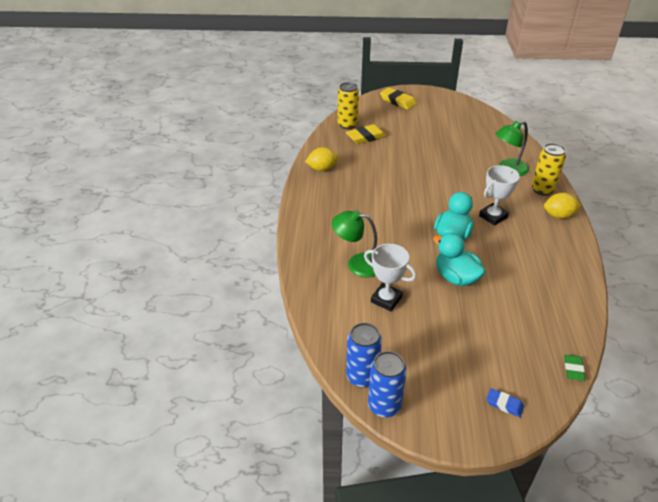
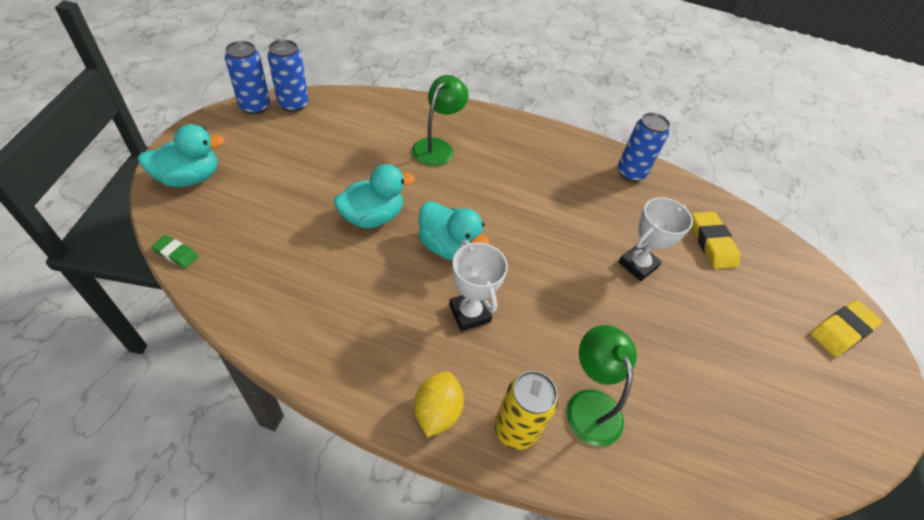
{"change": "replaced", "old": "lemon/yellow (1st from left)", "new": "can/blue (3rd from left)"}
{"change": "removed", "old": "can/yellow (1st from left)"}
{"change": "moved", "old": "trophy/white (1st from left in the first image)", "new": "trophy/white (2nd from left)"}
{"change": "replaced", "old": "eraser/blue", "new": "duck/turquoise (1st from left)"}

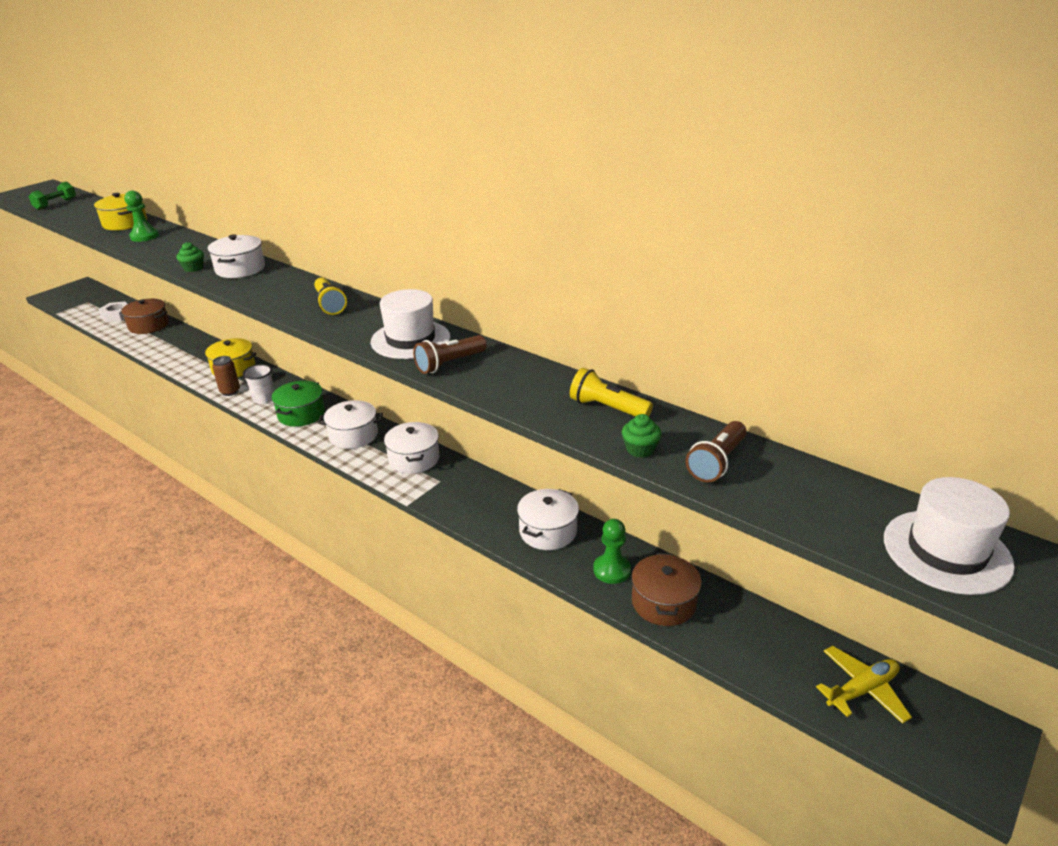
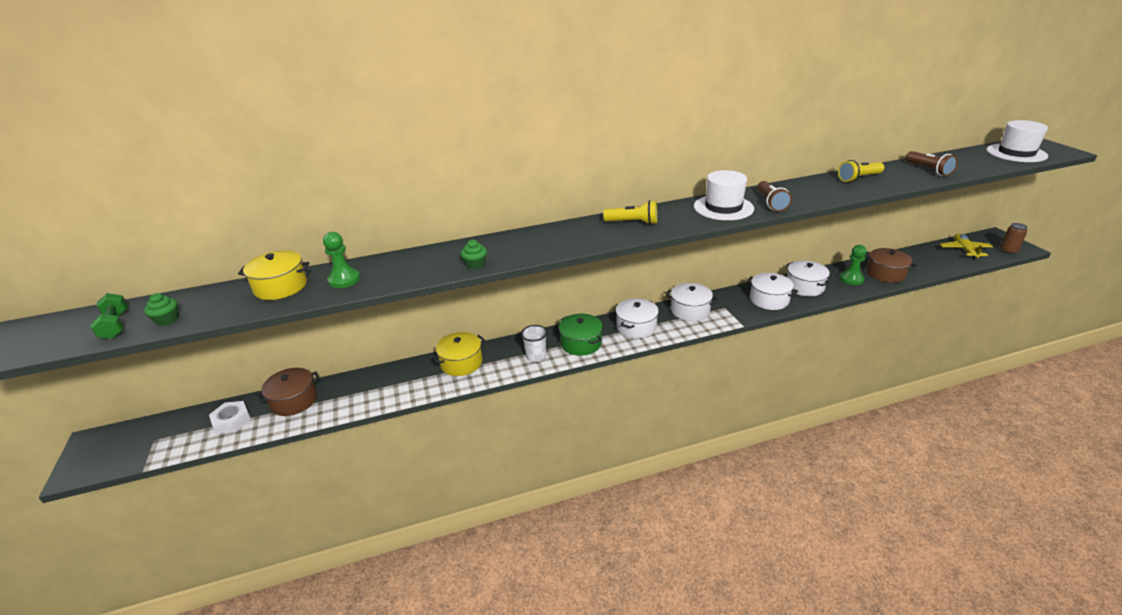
{"change": "moved", "old": "pot/white (1st from left in the first image)", "new": "pot/white (3rd from left)"}
{"change": "moved", "old": "can/brown"}
{"change": "moved", "old": "cupcake/green (2nd from left in the first image)", "new": "cupcake/green (1st from left)"}

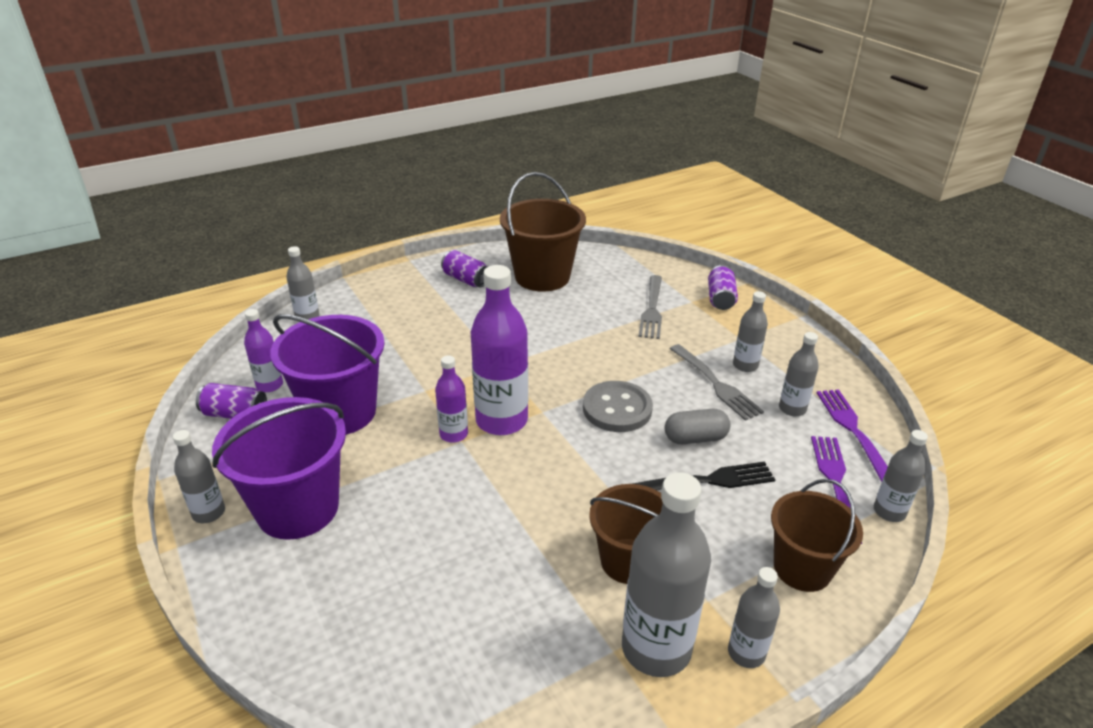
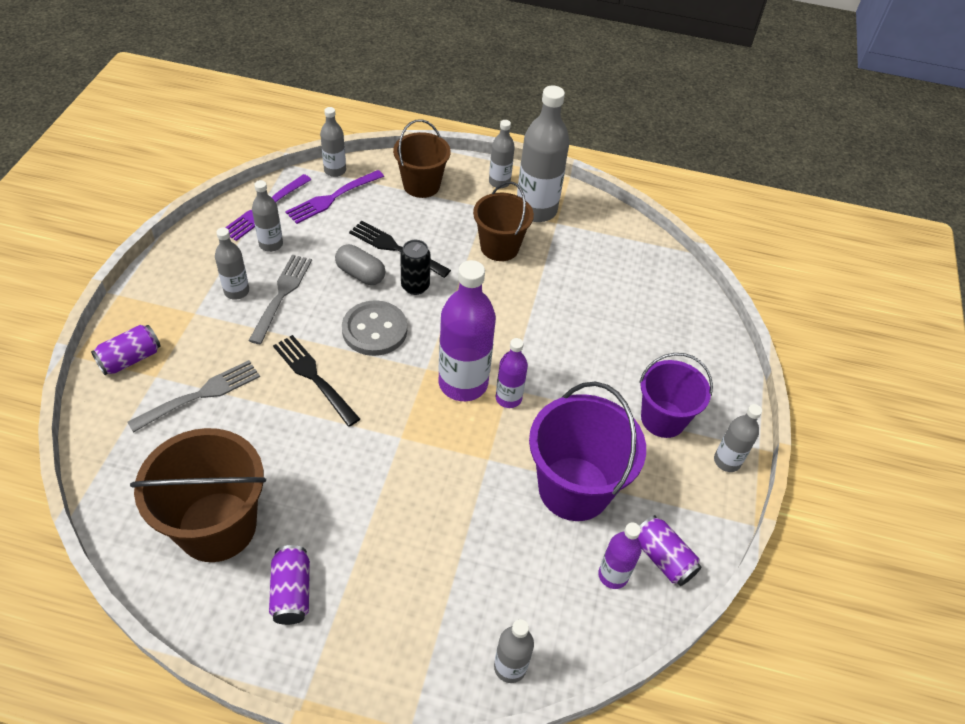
{"change": "resized", "old": "bucket/purple (1st from left in the first image)", "factor": 0.66}
{"change": "added", "new": "fork/black (1st from left)"}
{"change": "added", "new": "can/black"}

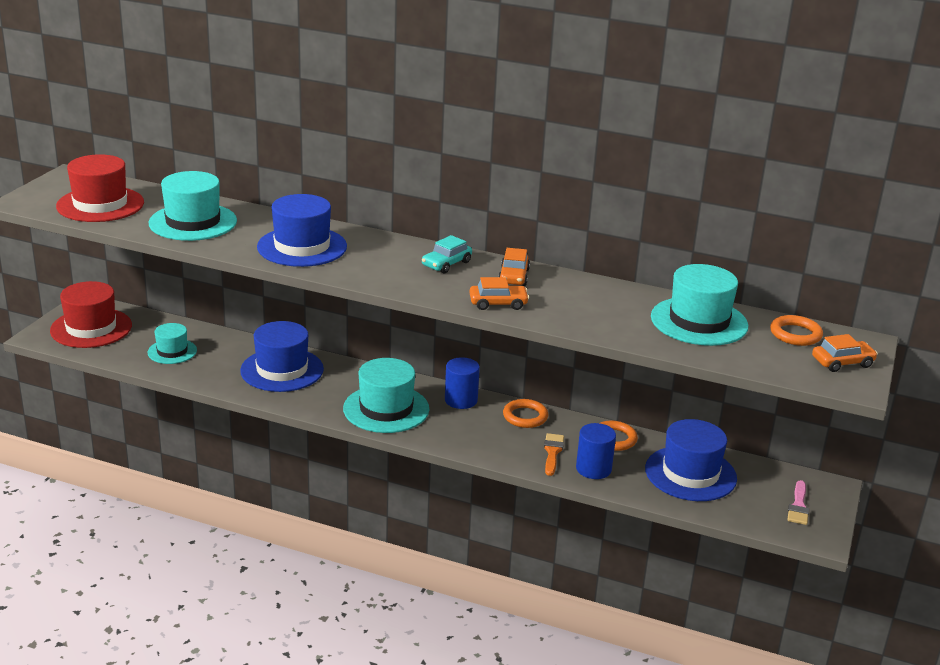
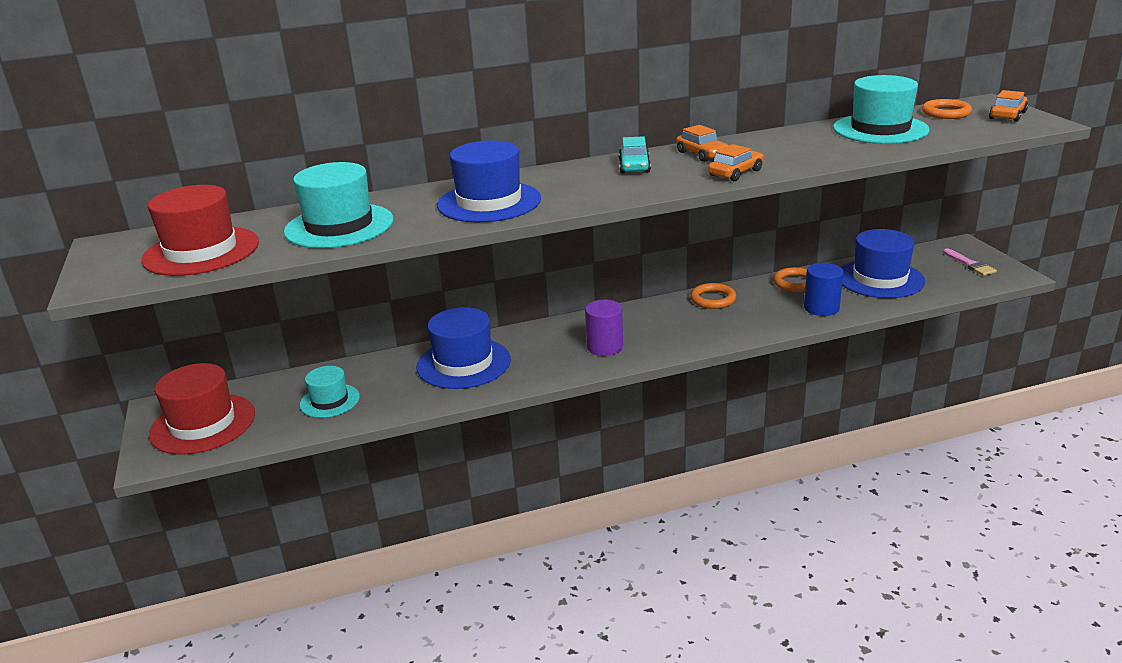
{"change": "replaced", "old": "hat/turquoise (3rd from left)", "new": "cylinder/purple"}
{"change": "removed", "old": "cylinder/blue (1st from left)"}
{"change": "removed", "old": "brush/orange"}

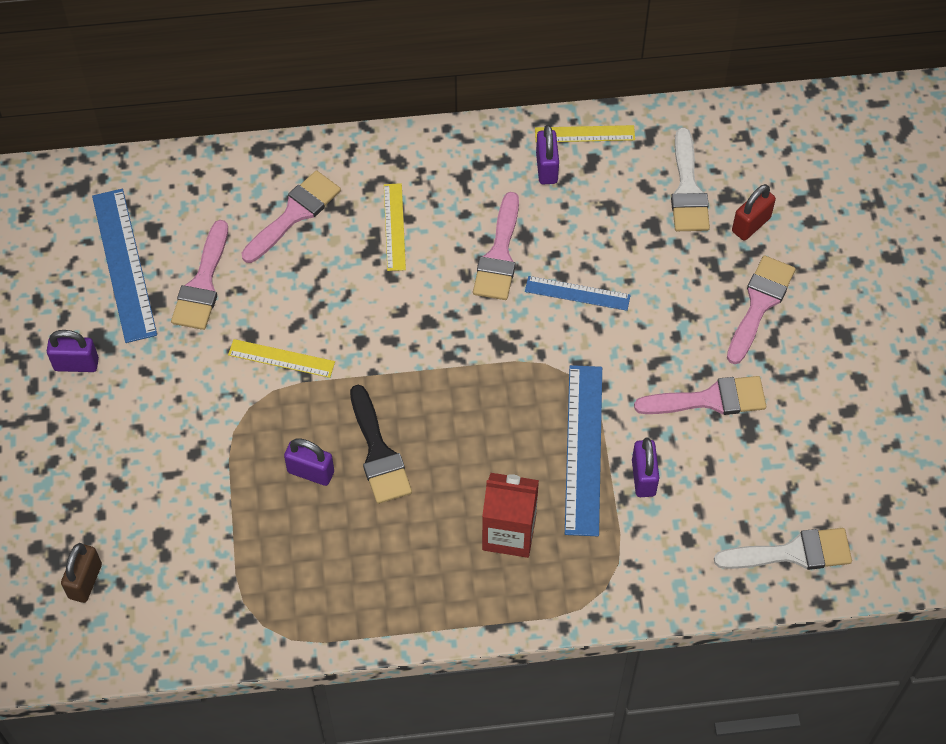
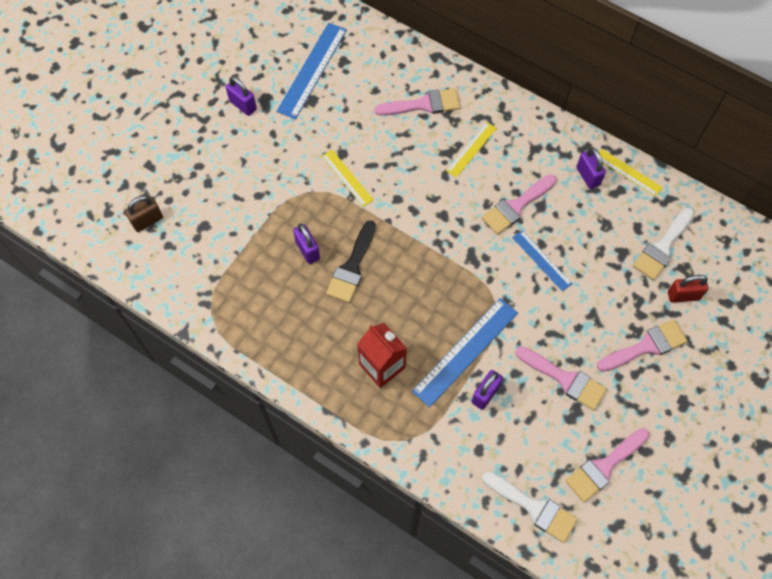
{"change": "moved", "old": "brush/pink (1st from left in the first image)", "new": "brush/pink (4th from left)"}
{"change": "turned", "old": "padlock/purple (3rd from left in the first image)", "degrees": -60}

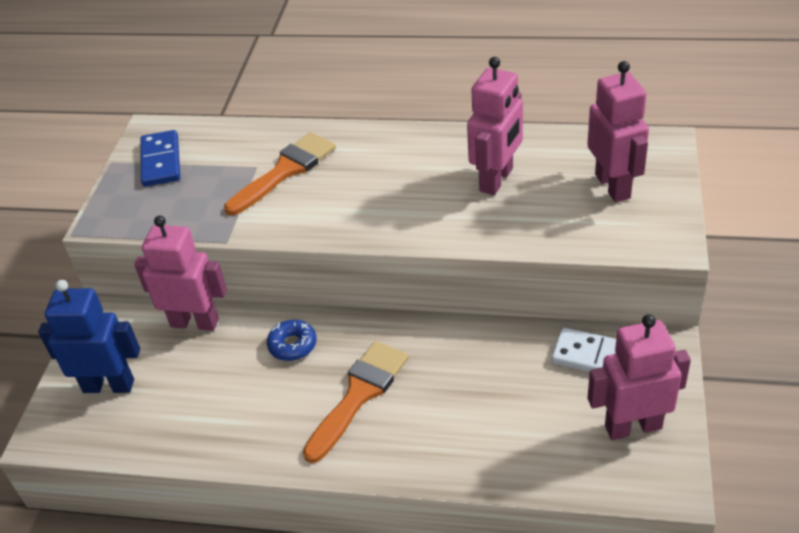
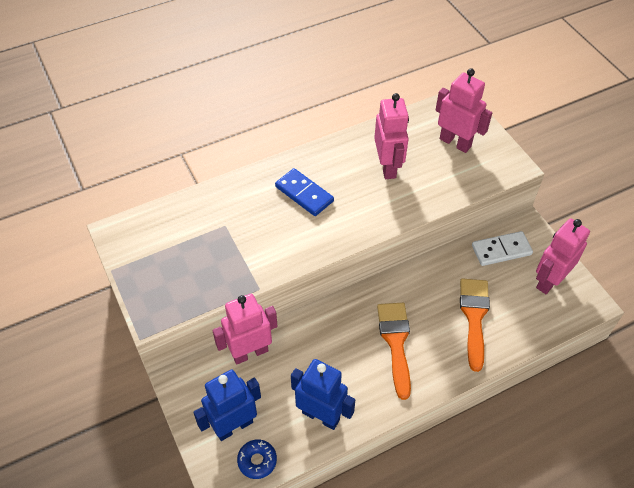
{"change": "moved", "old": "domino/blue"}
{"change": "moved", "old": "brush/orange (1st from left in the first image)", "new": "brush/orange (2nd from left)"}
{"change": "moved", "old": "donut/blue"}
{"change": "added", "new": "robot/blue (2nd from left)"}

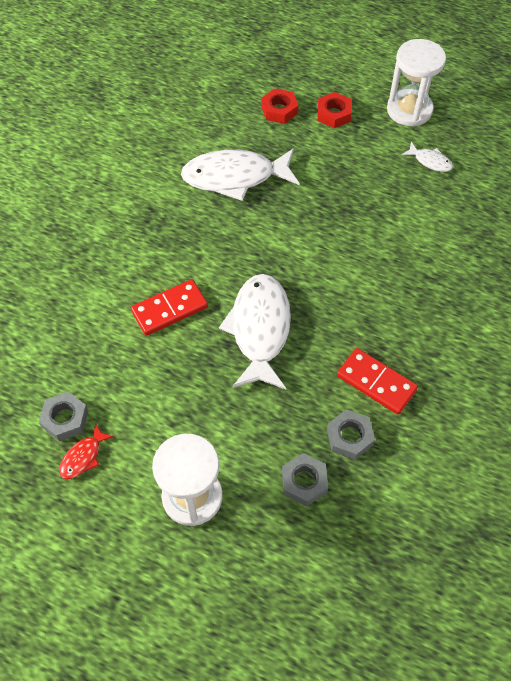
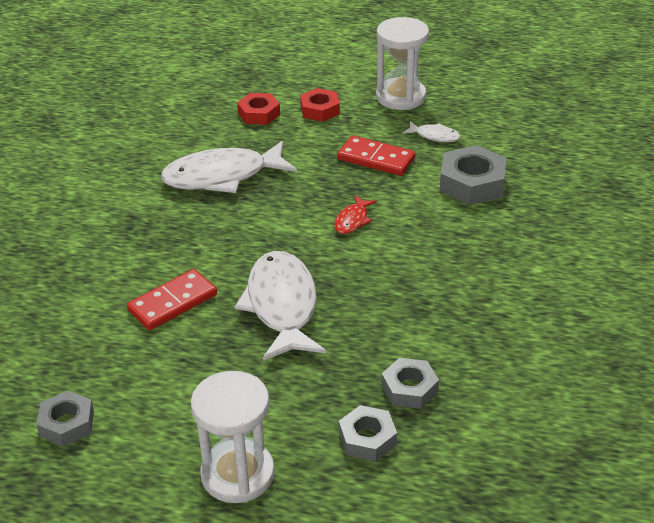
{"change": "moved", "old": "fish/red"}
{"change": "moved", "old": "domino/red (2nd from left)"}
{"change": "added", "new": "nut/grey (4th from left)"}

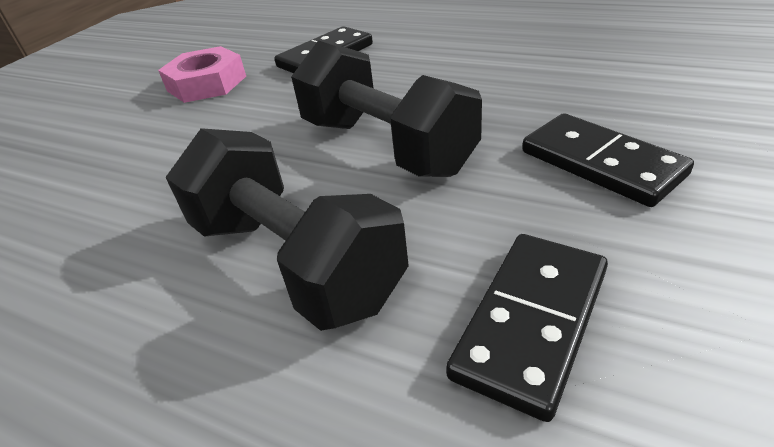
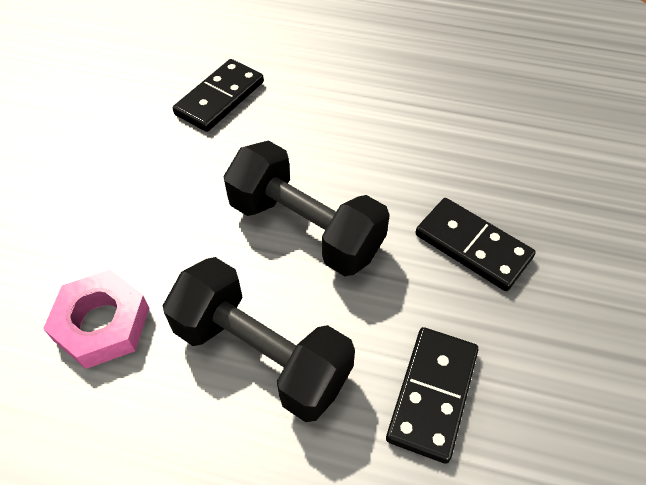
{"change": "moved", "old": "nut/pink"}

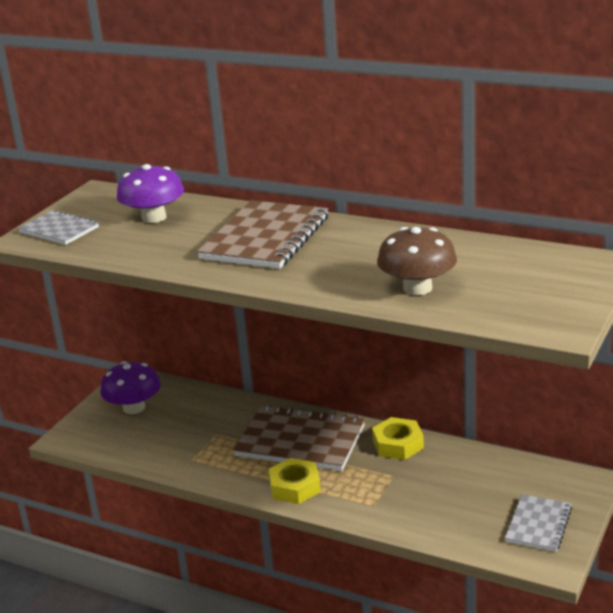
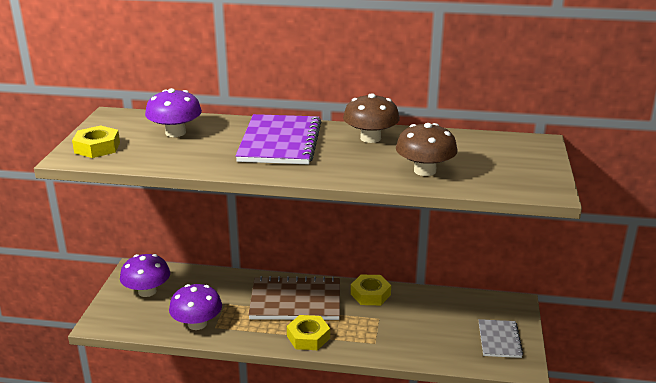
{"change": "replaced", "old": "notebook/grey (1st from left)", "new": "nut/yellow (1st from left)"}
{"change": "recoloured", "old": "notebook/brown (1st from left)", "new": "notebook/purple"}
{"change": "added", "new": "mushroom/purple (3rd from left)"}
{"change": "added", "new": "mushroom/brown (1st from left)"}

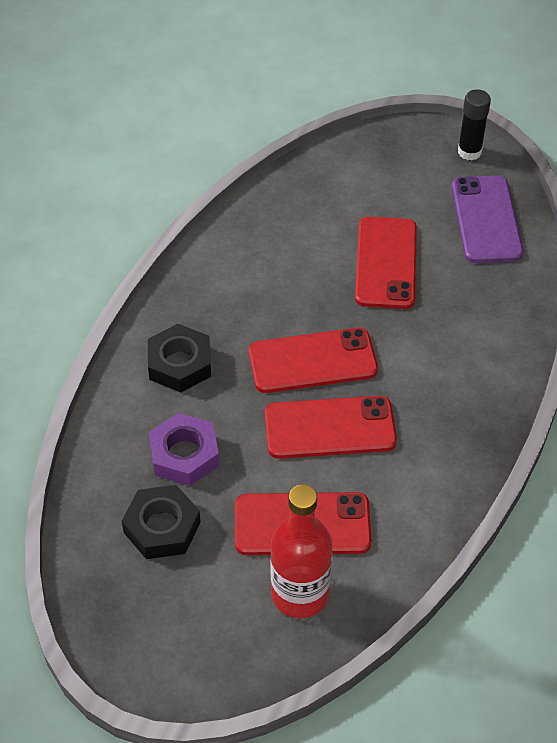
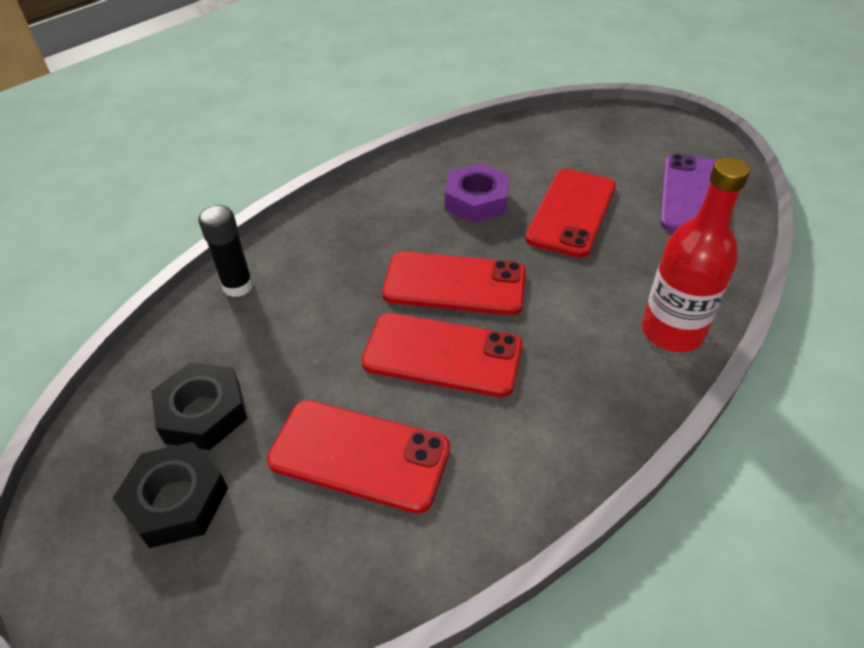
{"change": "moved", "old": "nut/black (2nd from left in the first image)", "new": "nut/black (1st from left)"}
{"change": "moved", "old": "nut/purple"}
{"change": "moved", "old": "bottle/red"}
{"change": "moved", "old": "glue stick/black"}

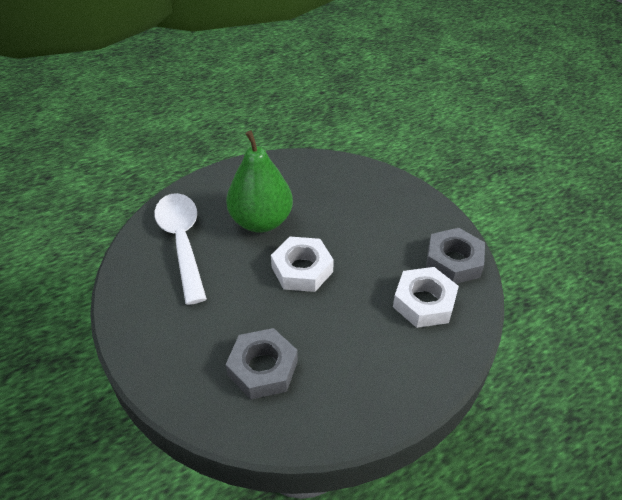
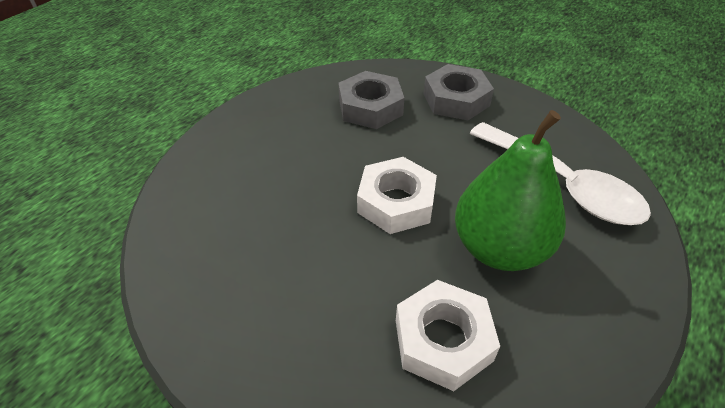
{"change": "moved", "old": "nut/white (2nd from left)"}
{"change": "moved", "old": "nut/grey (2nd from left)"}

